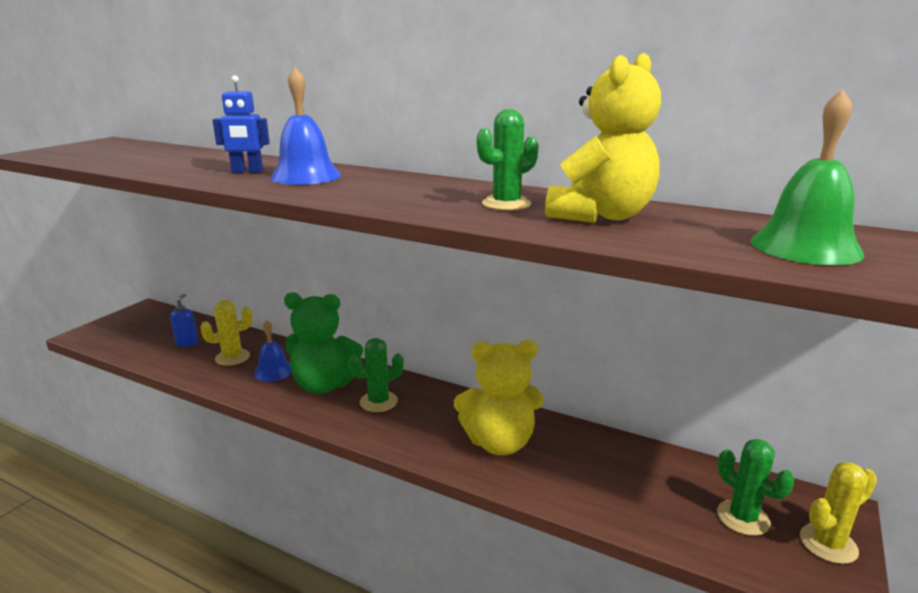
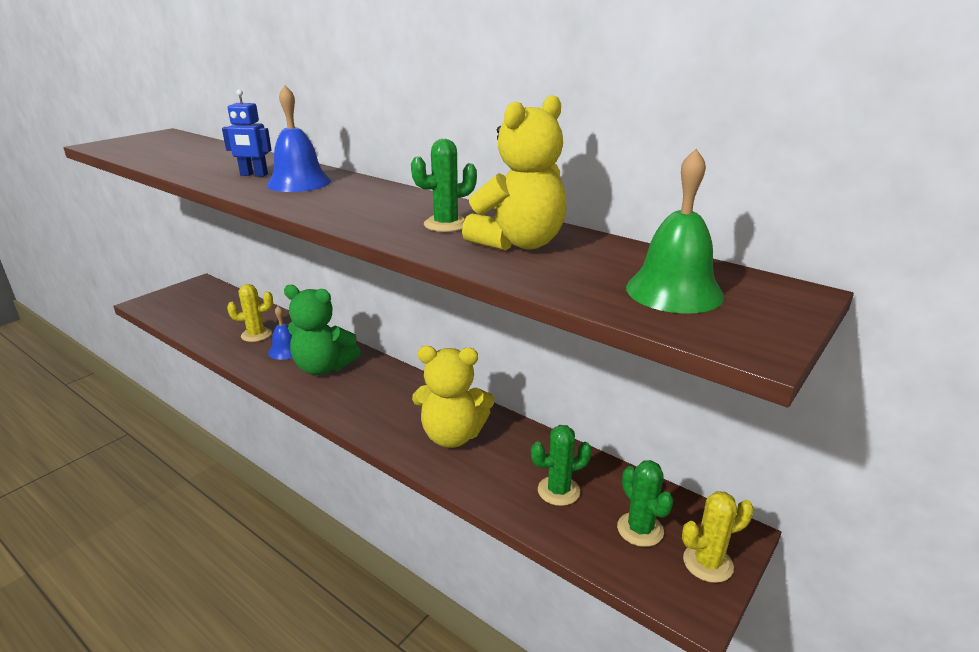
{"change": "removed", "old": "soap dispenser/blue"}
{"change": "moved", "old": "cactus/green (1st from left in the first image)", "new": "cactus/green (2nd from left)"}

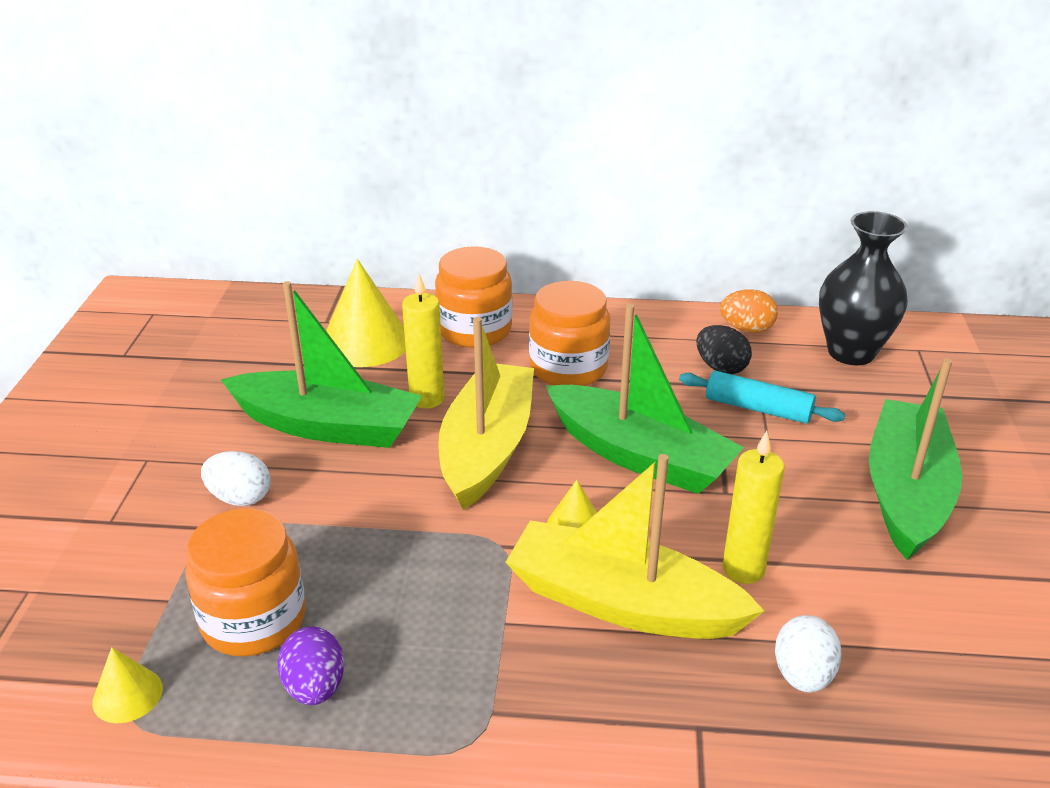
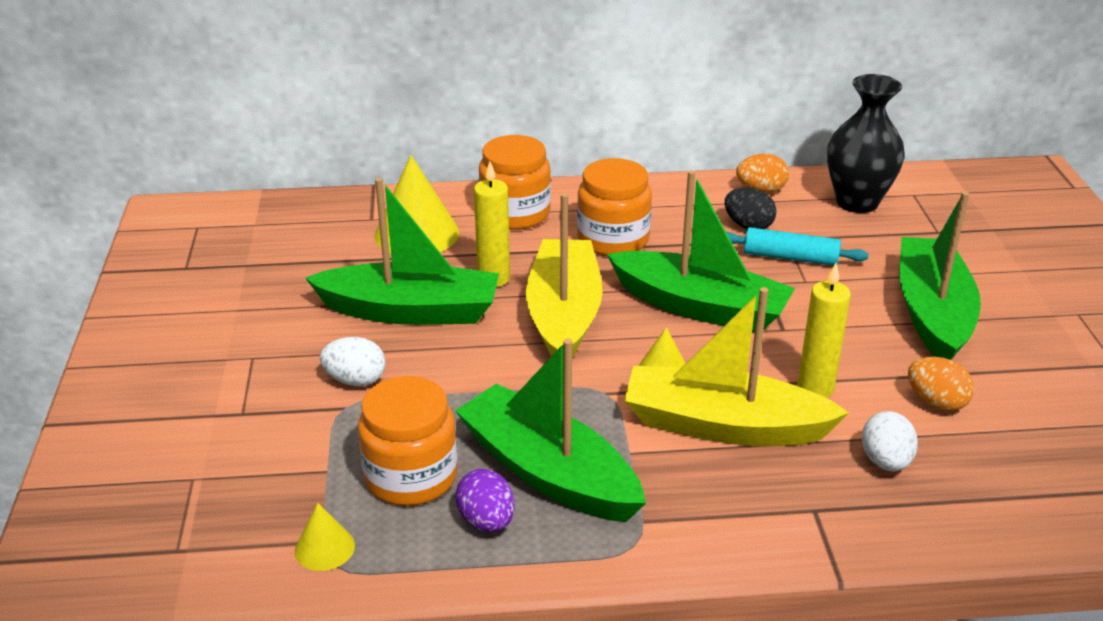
{"change": "added", "new": "boat/green (2nd from left)"}
{"change": "added", "new": "egg/orange (2nd from left)"}

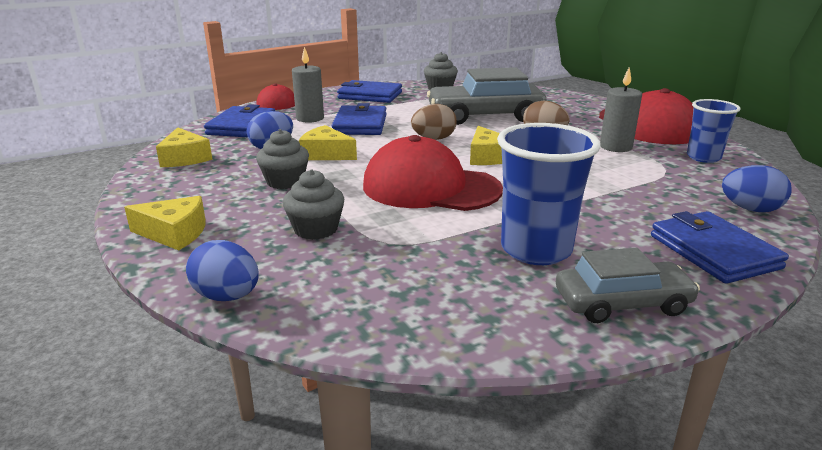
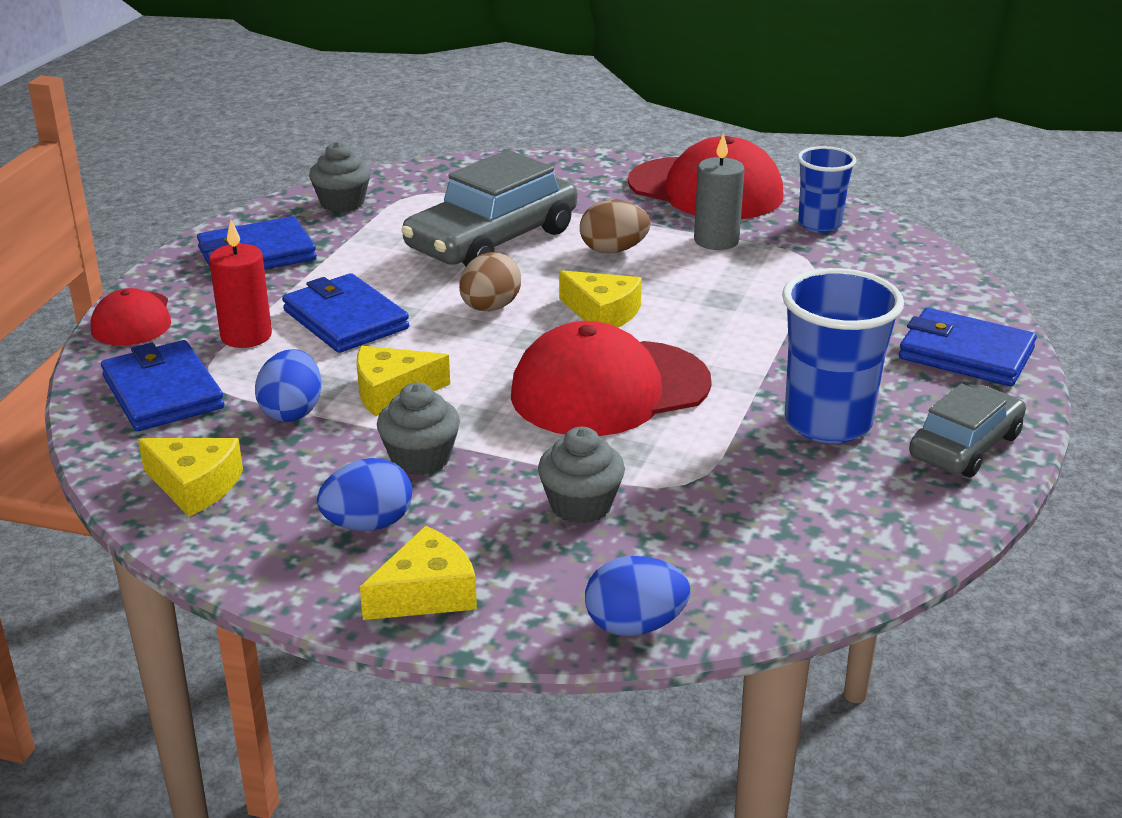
{"change": "recoloured", "old": "candle/grey (1st from left)", "new": "candle/red"}
{"change": "moved", "old": "egg/blue (3rd from left in the first image)", "new": "egg/blue (2nd from left)"}

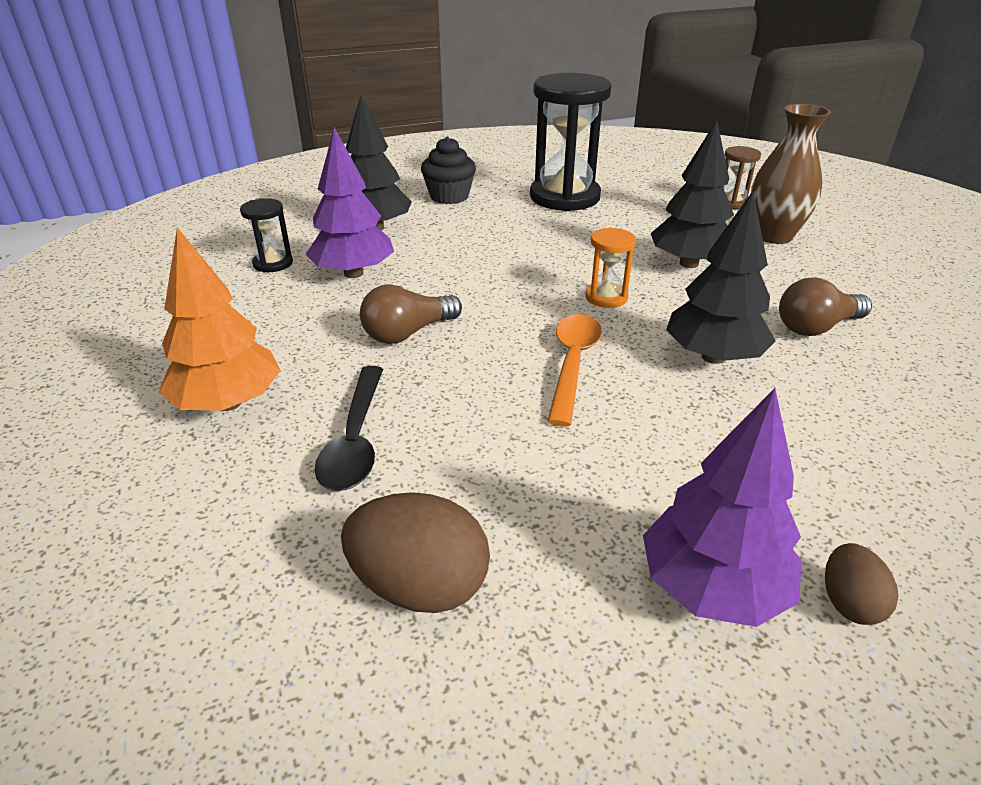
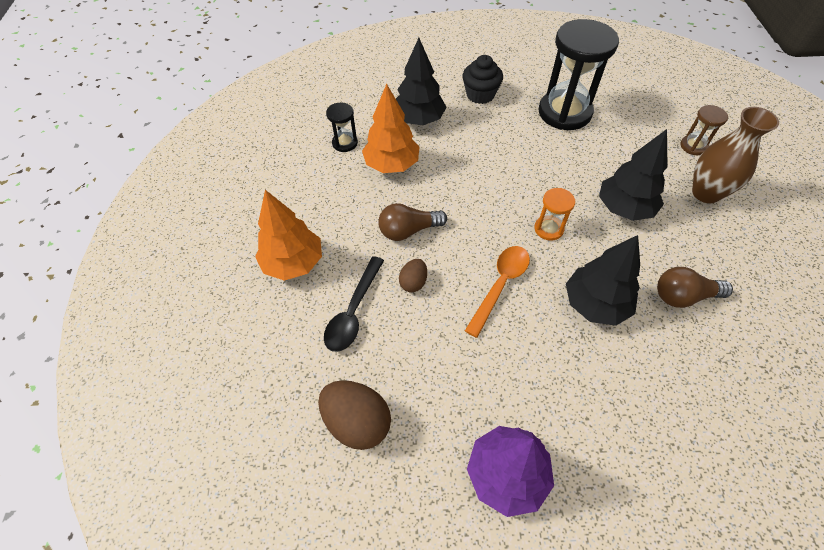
{"change": "recoloured", "old": "tree/purple (1st from left)", "new": "tree/orange (2nd from left)"}
{"change": "moved", "old": "egg/brown (2nd from left)"}

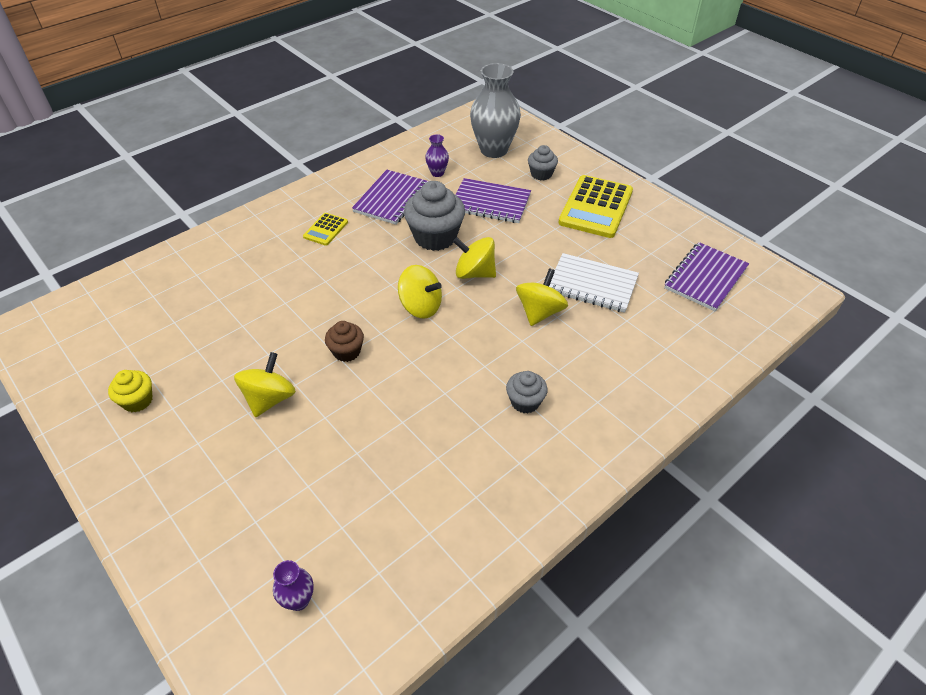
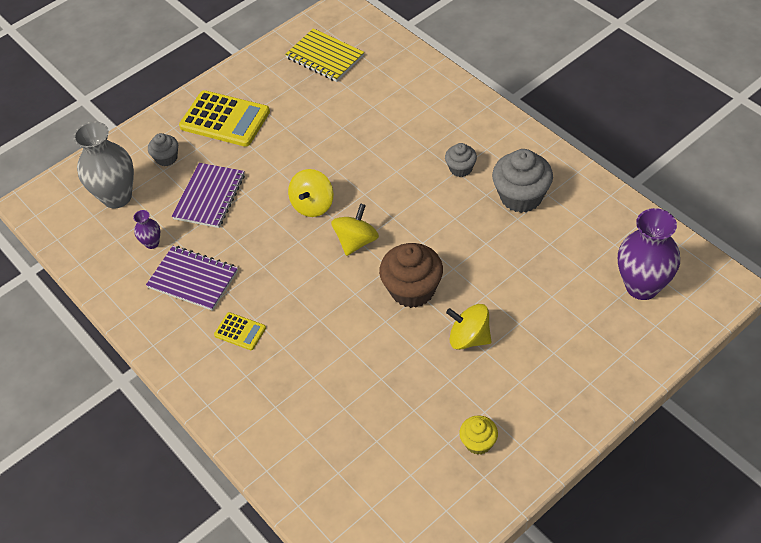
{"change": "resized", "old": "vase/purple (1st from left in the first image)", "factor": 2.18}
{"change": "resized", "old": "cupcake/brown", "factor": 1.82}
{"change": "moved", "old": "cupcake/grey (1st from left in the first image)", "new": "cupcake/grey (3rd from left)"}
{"change": "removed", "old": "spinning top/yellow (4th from left)"}
{"change": "removed", "old": "notebook/white"}
{"change": "recoloured", "old": "notebook/purple (3rd from left)", "new": "notebook/yellow"}

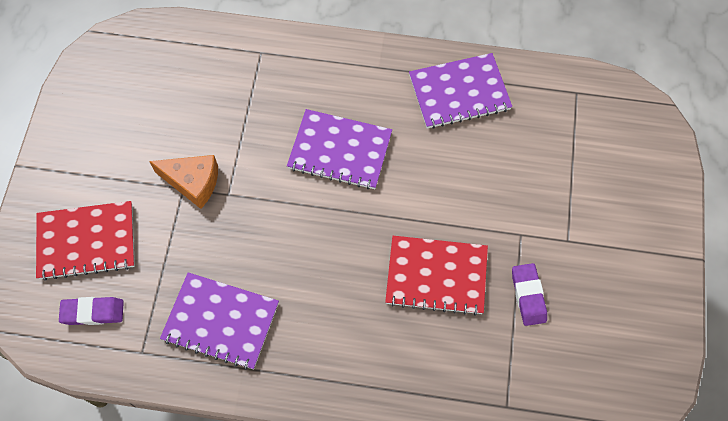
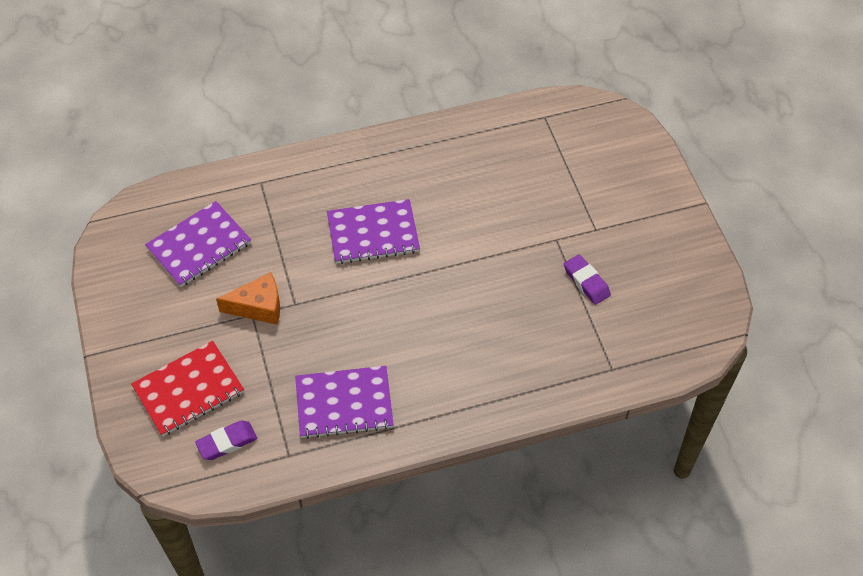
{"change": "removed", "old": "notebook/red (2nd from left)"}
{"change": "moved", "old": "notebook/purple (3rd from left in the first image)", "new": "notebook/purple (1st from left)"}

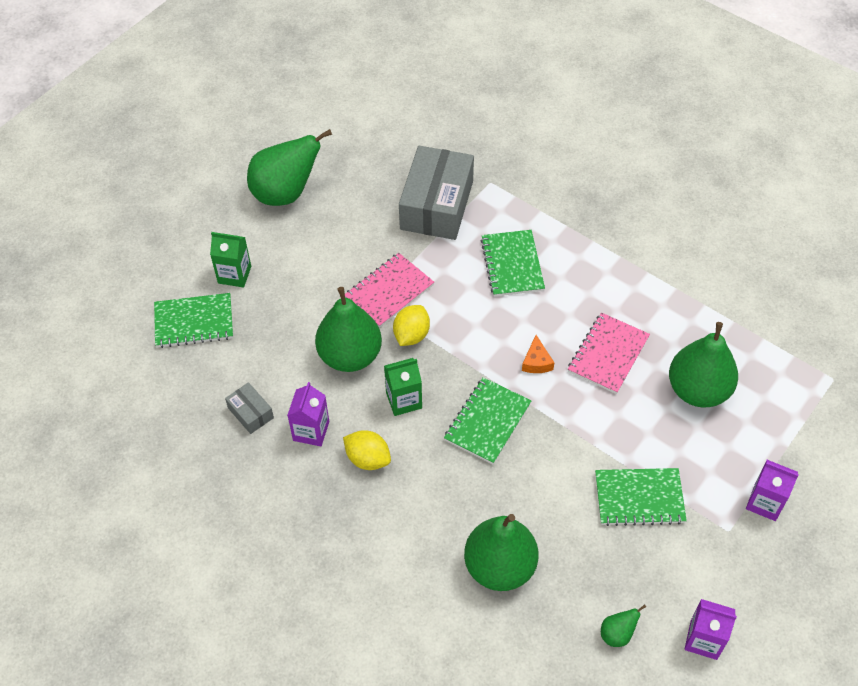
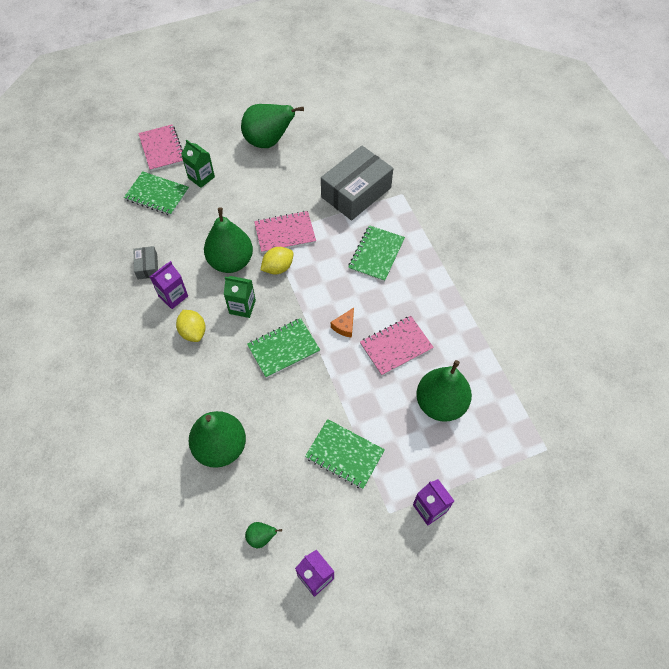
{"change": "added", "new": "notebook/pink (1st from left)"}

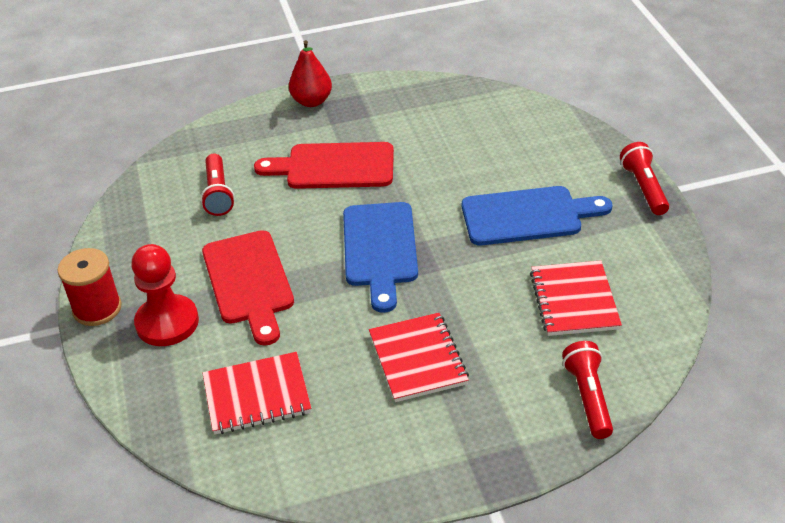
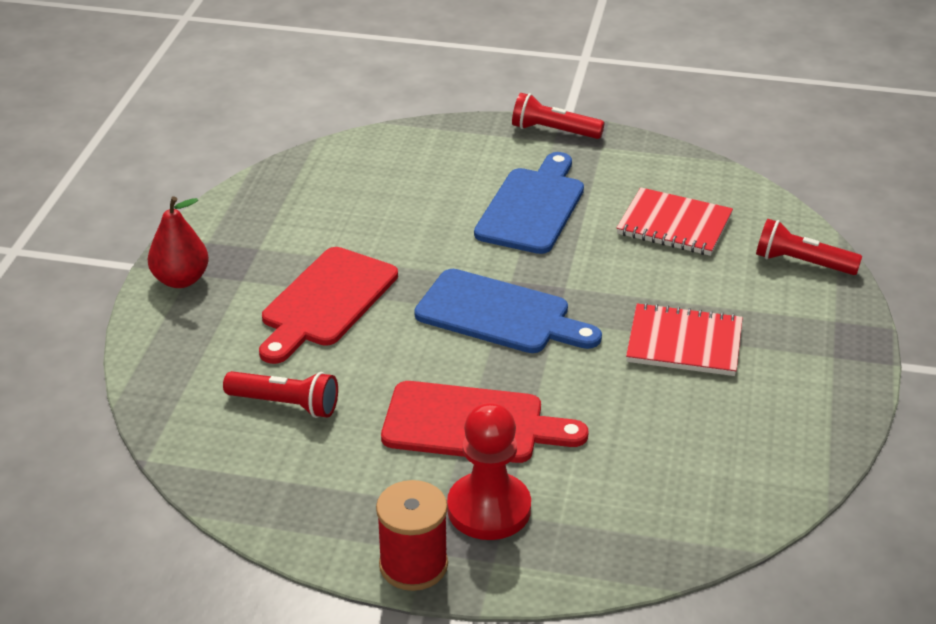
{"change": "removed", "old": "notebook/red (1st from left)"}

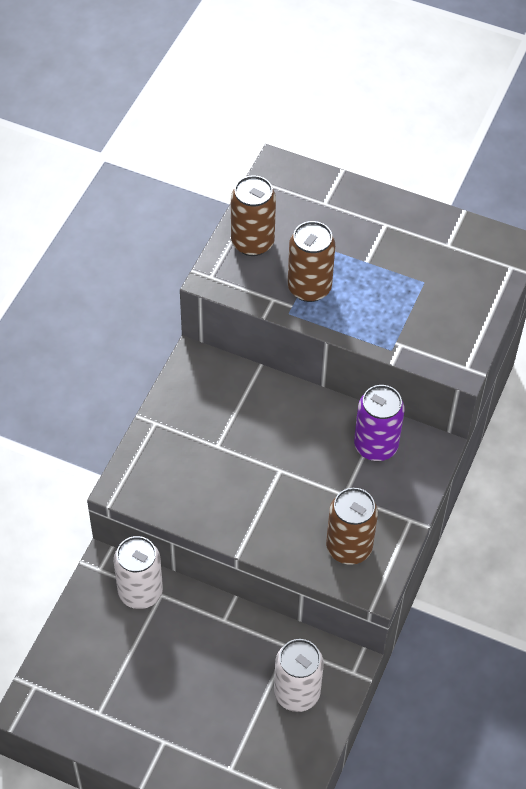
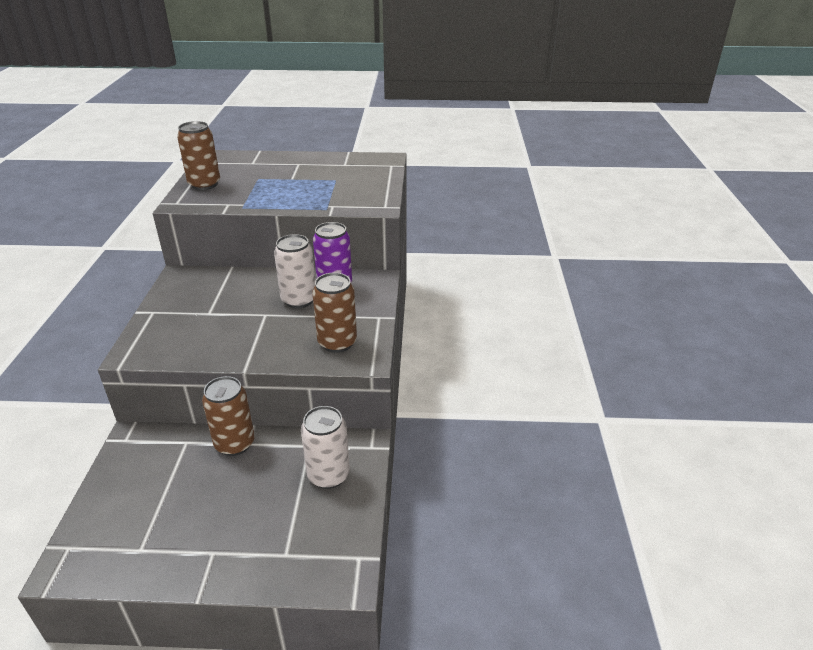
{"change": "moved", "old": "can/white (1st from left)"}
{"change": "moved", "old": "can/brown (2nd from left)"}

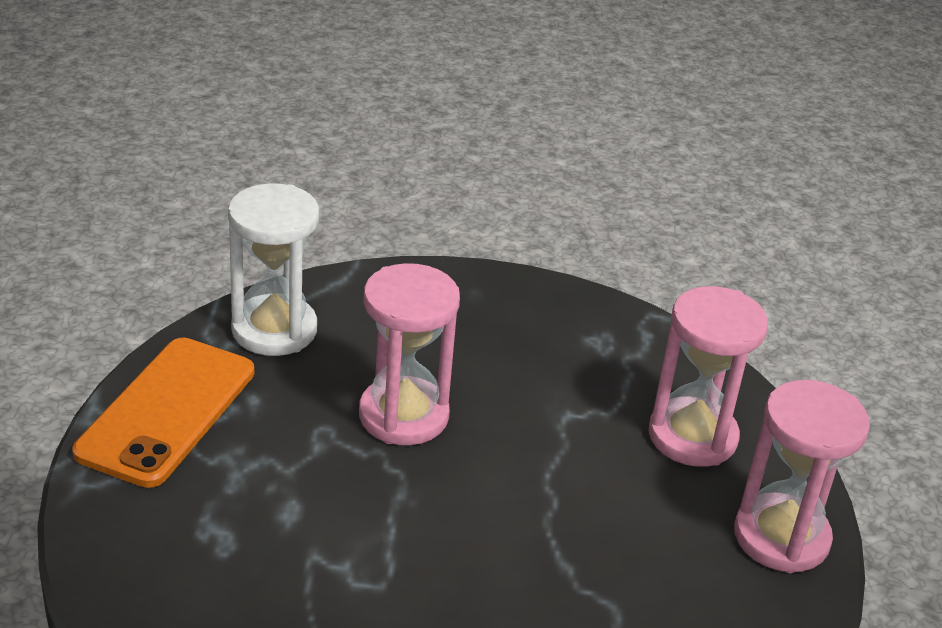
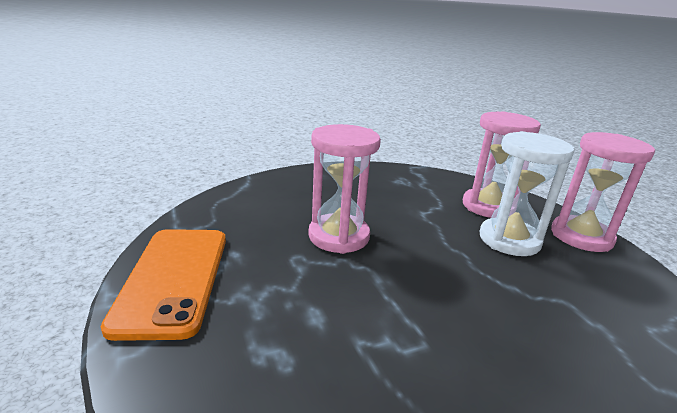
{"change": "moved", "old": "hourglass/white"}

